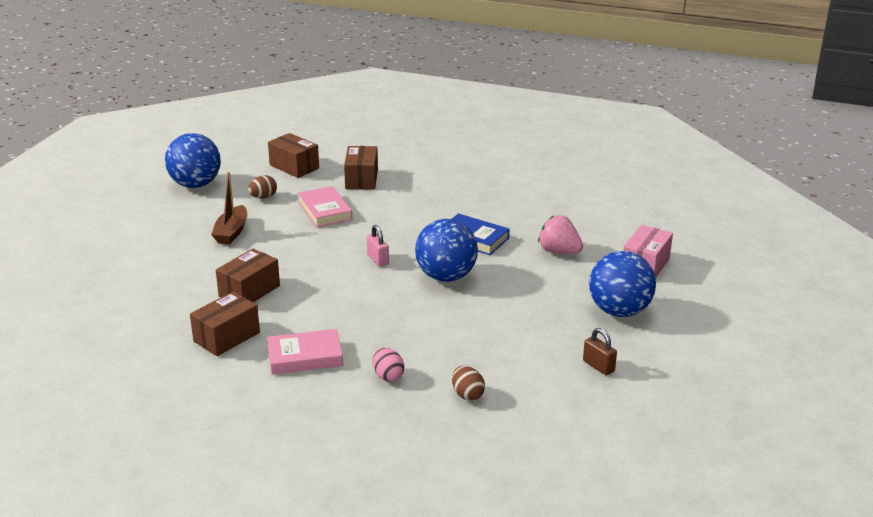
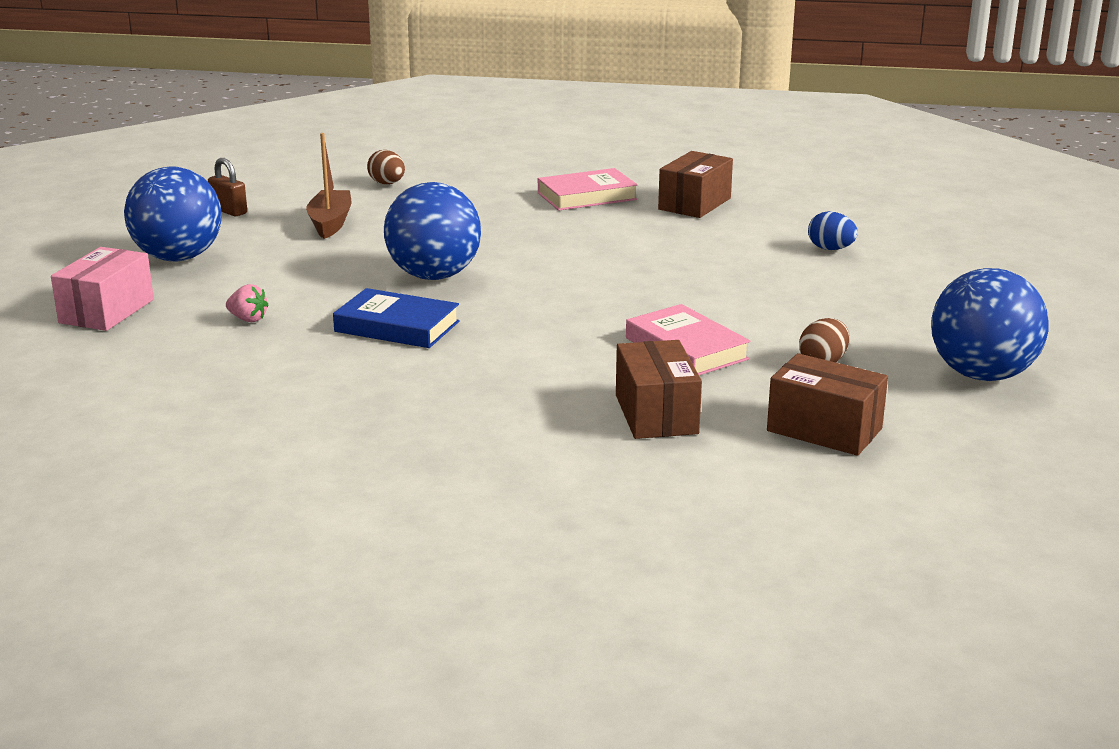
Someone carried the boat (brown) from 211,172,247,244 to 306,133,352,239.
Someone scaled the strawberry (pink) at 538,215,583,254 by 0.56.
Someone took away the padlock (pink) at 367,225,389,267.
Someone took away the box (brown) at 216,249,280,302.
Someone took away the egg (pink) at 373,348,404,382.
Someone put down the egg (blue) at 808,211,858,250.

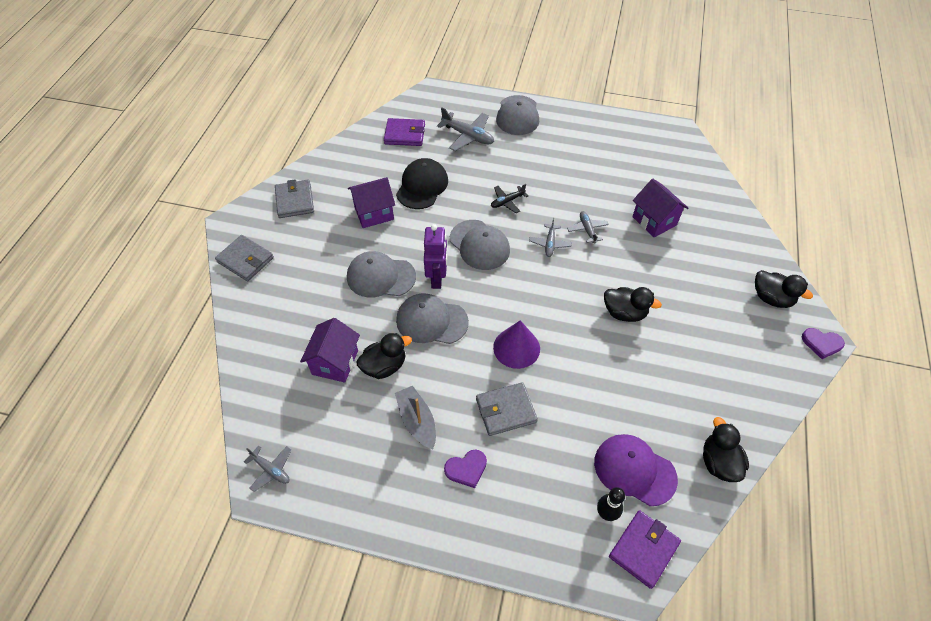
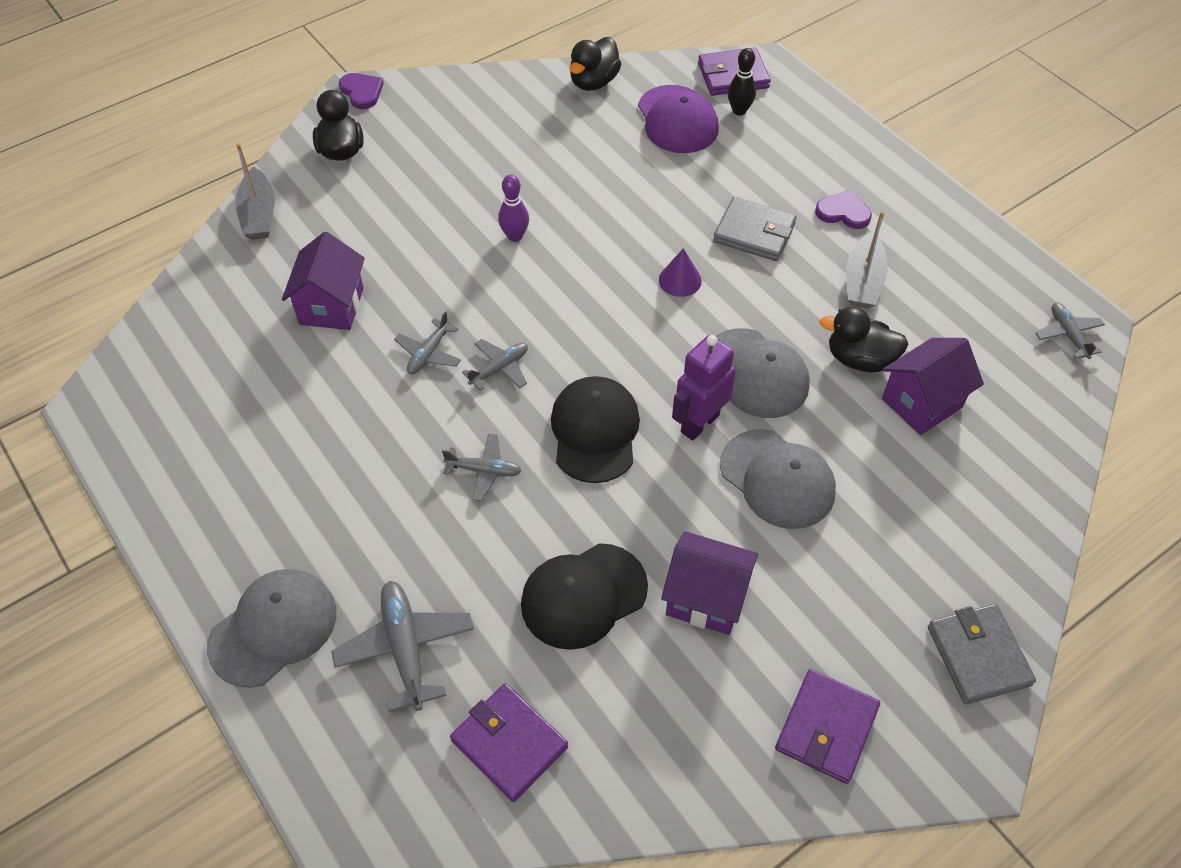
Someone repainted the wallet (grey) at 275,179,314,218, which became the wallet (purple) at 775,669,880,784.
Someone repainted the plane (black) at 491,184,528,213, which became the plane (grey) at 442,434,522,501.
Someone repainted the cap (grey) at 450,220,510,270, which became the cap (black) at 551,376,640,483.
Someone swapped the duck (black) at 604,287,662,322 for the bowling pin (purple) at 498,175,529,242.
Someone scaled the cone (purple) at 493,320,540,369 by 0.62.
Someone put down the boat (grey) at 235,144,275,240.

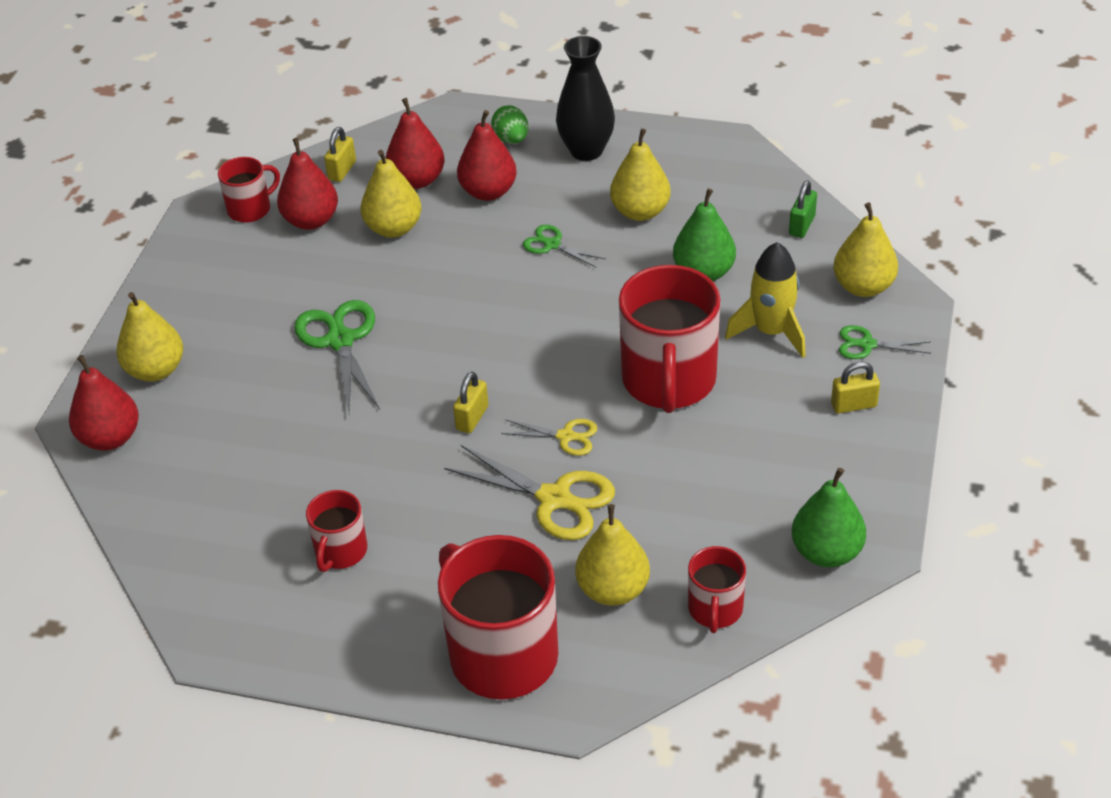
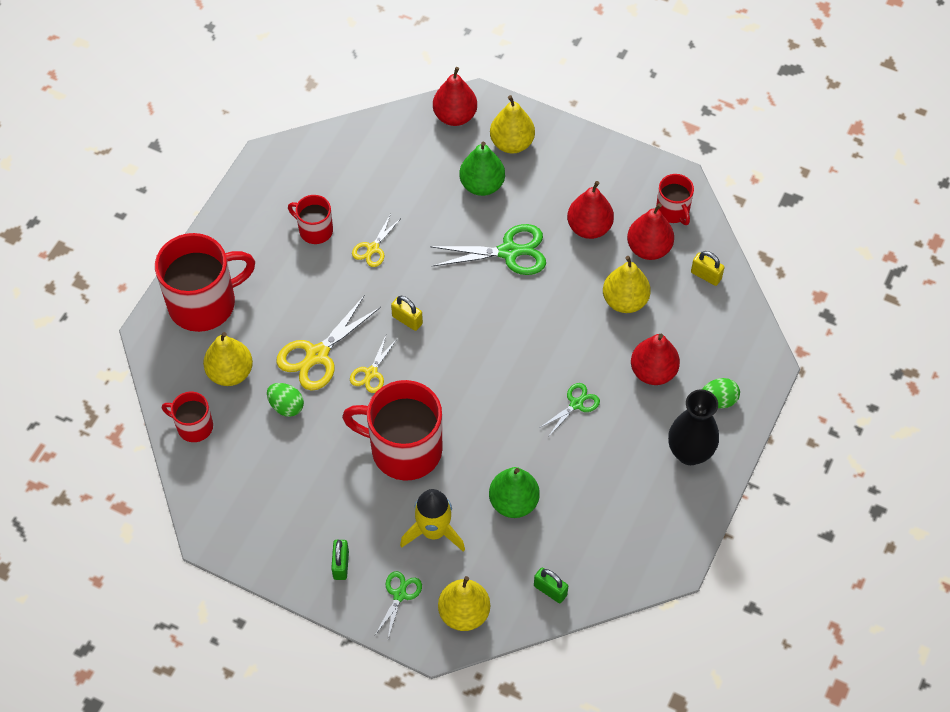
Someone carried the pear (red) from 385,98,445,189 to 567,181,614,239.
Someone took away the pear (yellow) at 610,128,671,221.
Someone repainted the padlock (yellow) at 831,362,880,413, which became the padlock (green) at 331,540,349,580.
Someone carried the pear (green) from 792,468,866,567 to 459,142,505,196.
Someone put down the scissors (yellow) at 352,214,400,267.
Someone put down the egg (green) at 267,383,304,417.

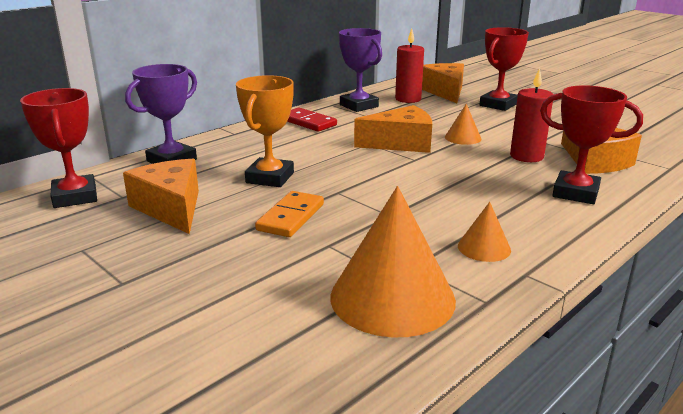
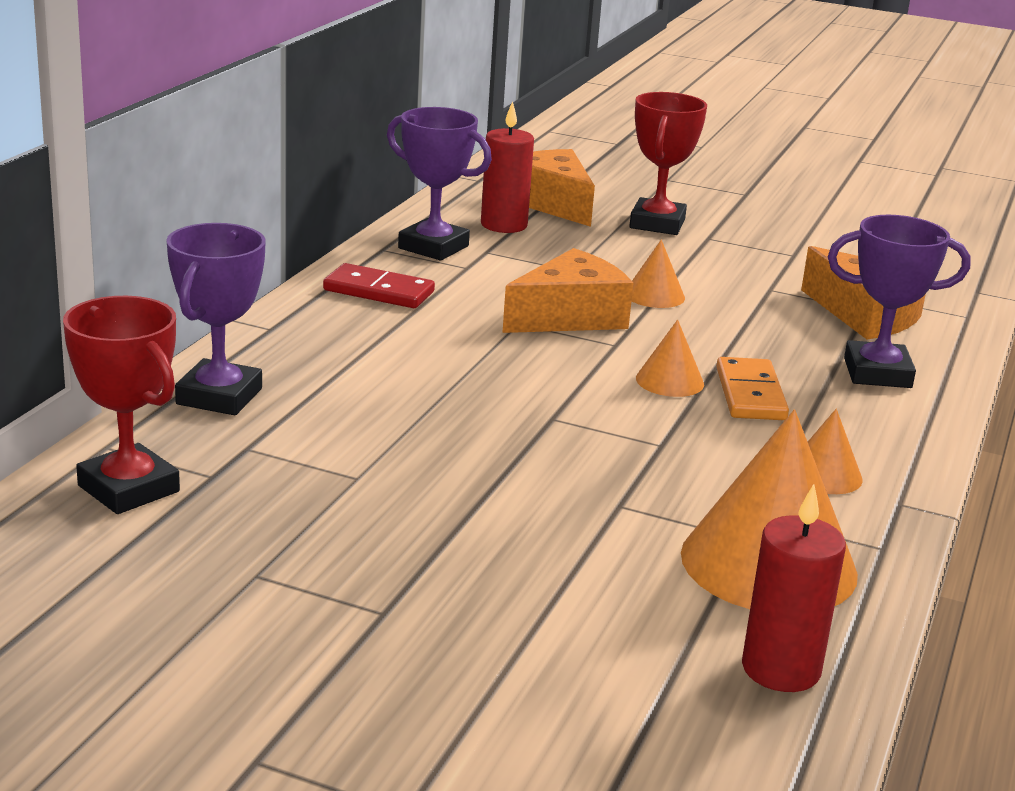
Someone carried the candle (red) from 510,68,554,162 to 742,484,846,692.
Someone took away the trophy (orange) at 236,75,294,187.
Someone repainted the trophy (red) at 540,85,643,204, which became the trophy (purple) at 828,215,971,388.
Someone took away the cheese (orange) at 123,159,199,234.
Someone carried the domino (orange) from 255,191,324,237 to 716,357,789,420.
Someone put down the cone (orange) at 636,320,704,397.

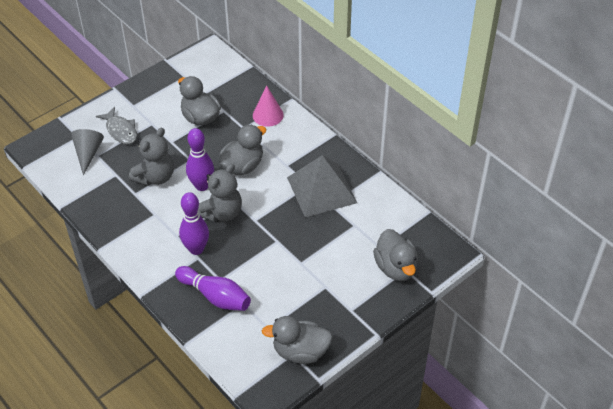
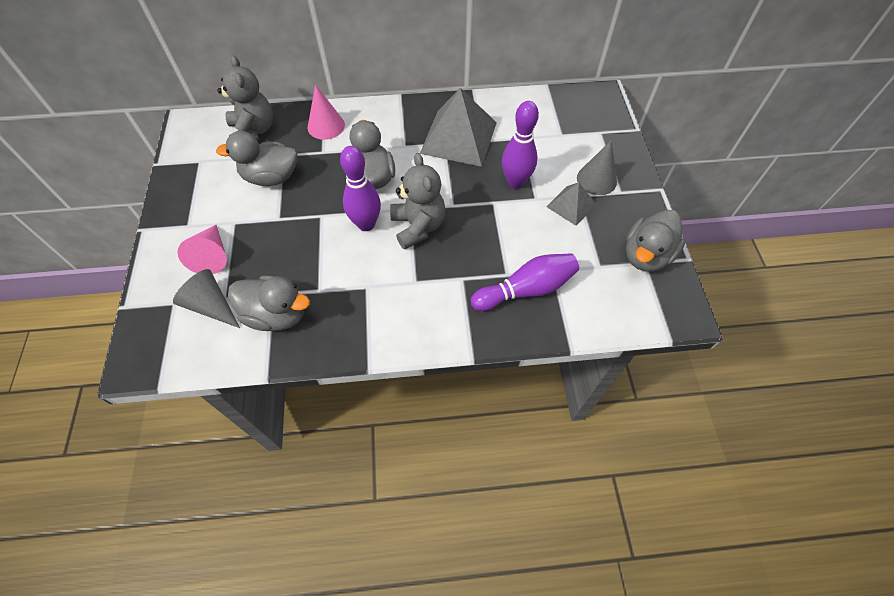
Someone swapped the fish (grey) at 96,107,137,144 for the cone (pink) at 177,225,227,274.
Someone carried the teddy bear (grey) from 129,127,174,186 to 217,55,273,140.
Someone carried the bowling pin (purple) from 179,192,209,255 to 502,101,539,189.
Someone carried the duck (grey) from 373,229,418,281 to 228,276,310,331.
Someone put down the cone (grey) at 577,141,617,195.
Someone put down the pyramid (grey) at 547,182,596,226.

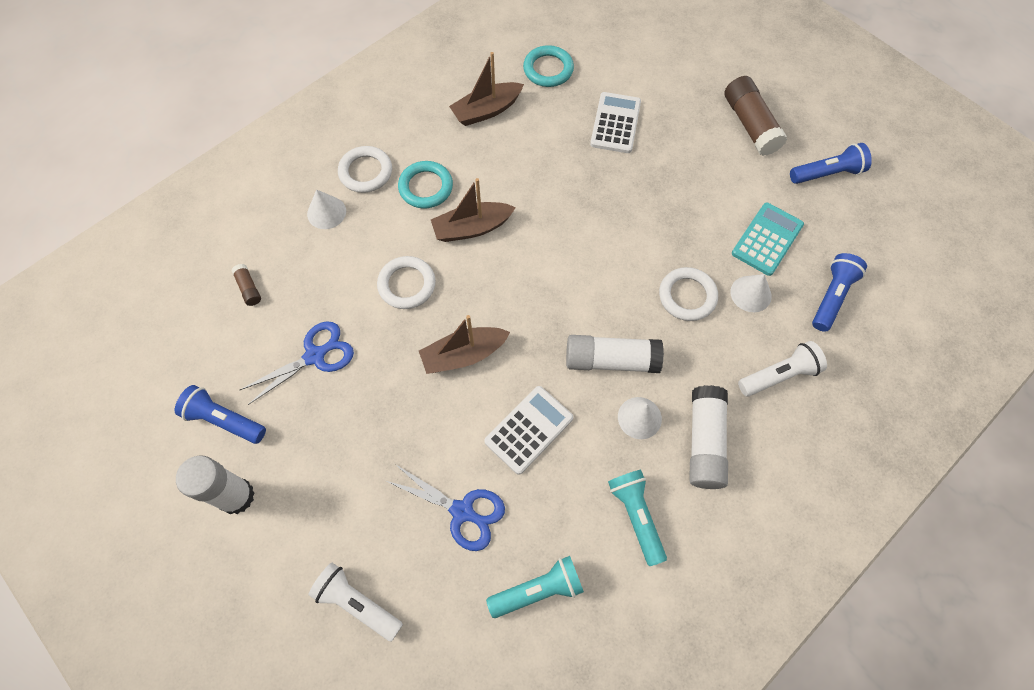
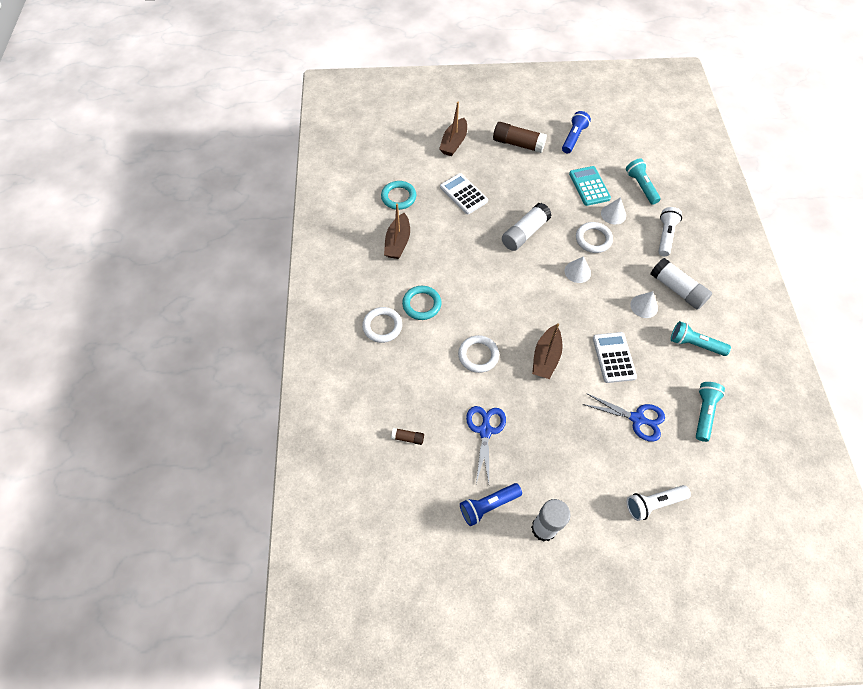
Someone carried the boat (brown) from 431,178,516,242 to 439,102,467,156.
Someone carried the cone (white) from 307,189,346,229 to 565,256,591,283.
Someone repainted the flashlight (blue) at 812,253,867,332, which became the flashlight (turquoise) at 626,158,661,205.
Someone carried the glue stick (white) from 566,335,664,373 to 502,203,552,251.
Someone rotated the scissors (blue) at 384,464,505,551 by 45 degrees clockwise.

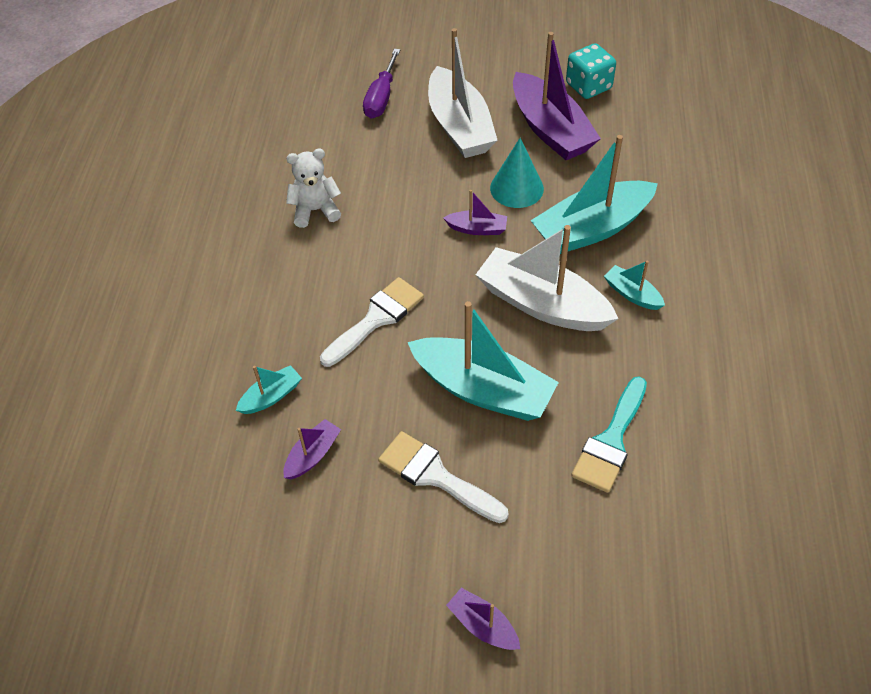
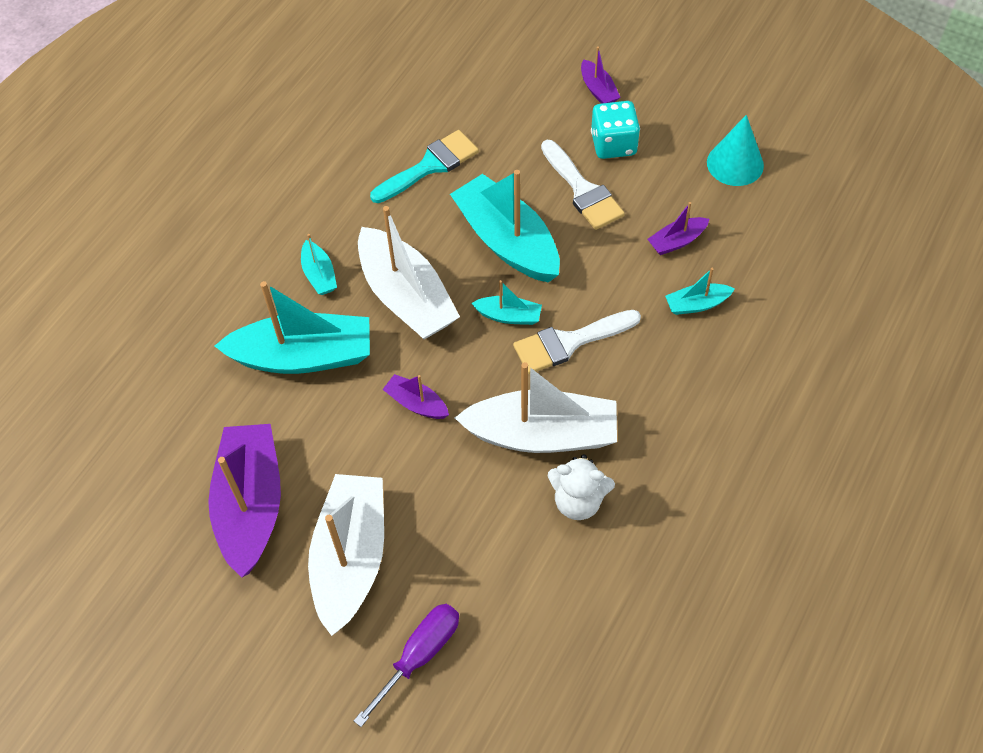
Someone carried the dice (turquoise) from 566,43,616,99 to 591,101,640,159.
Someone carried the cone (turquoise) from 490,138,544,208 to 707,115,764,186.
Someone put down the boat (turquoise) at 471,280,542,325.
Someone put down the boat (white) at 455,362,617,453.

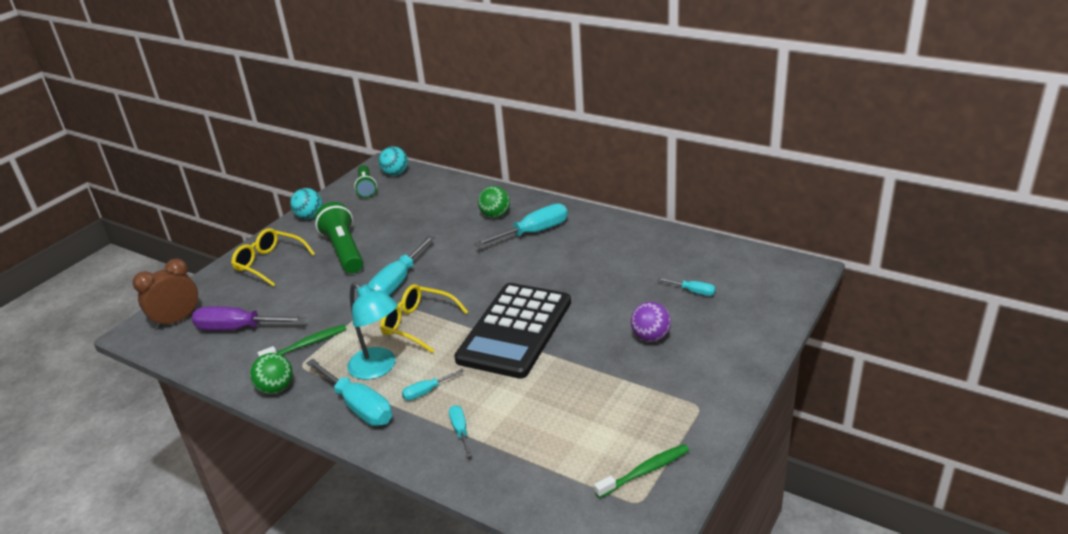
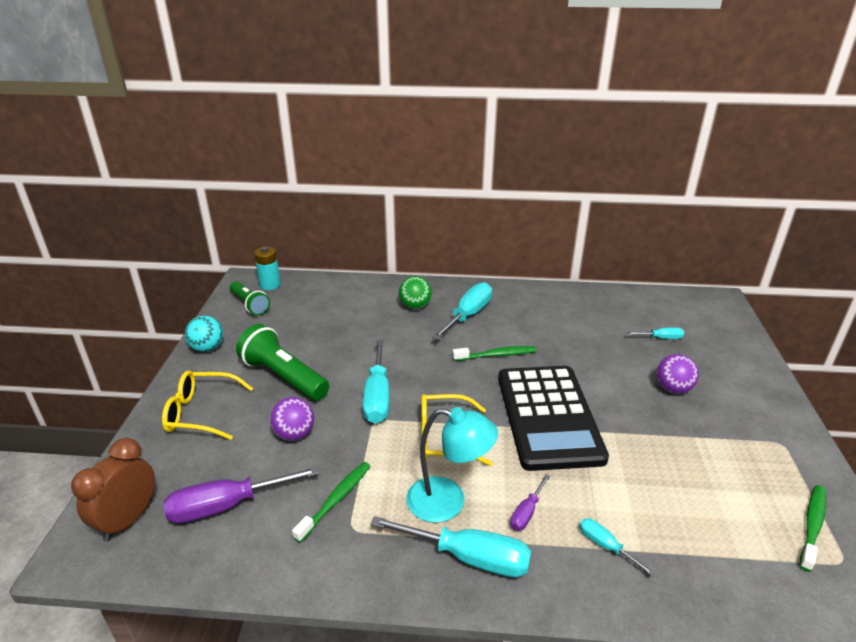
Someone swapped the ball (turquoise) at 379,146,408,176 for the battery (turquoise) at 254,246,281,290.
Someone took away the ball (green) at 250,353,293,394.
Someone repainted the screwdriver (turquoise) at 402,369,464,401, which became the screwdriver (purple) at 510,475,550,531.
Someone put down the toothbrush (green) at 452,346,536,361.
Someone put down the ball (purple) at 270,397,314,441.

